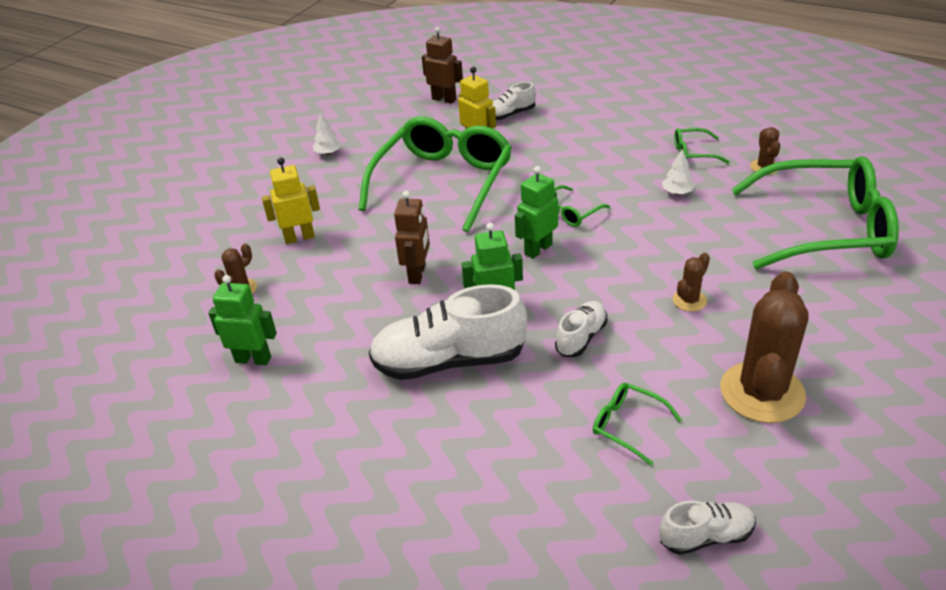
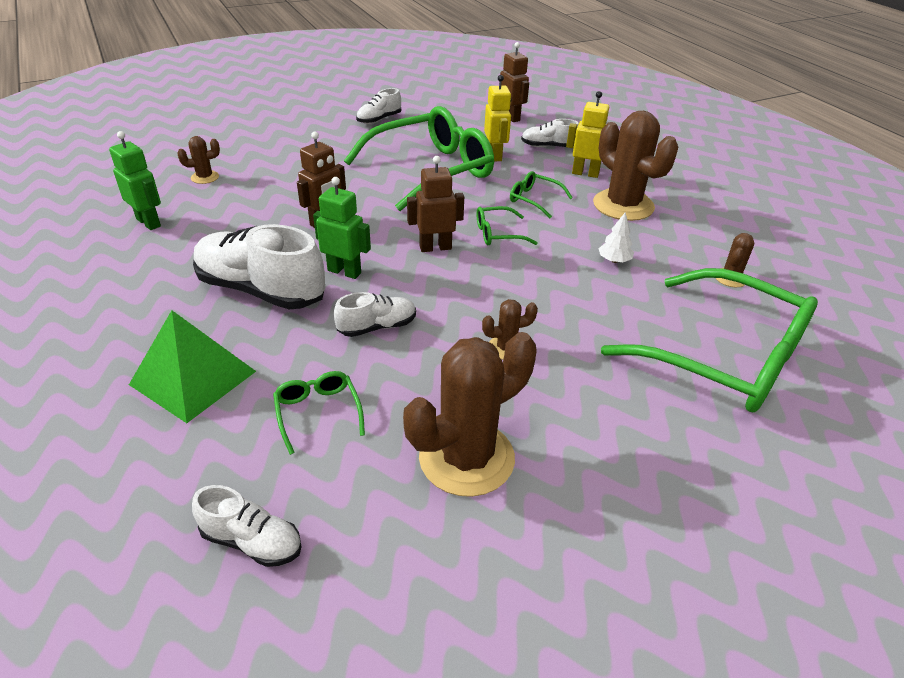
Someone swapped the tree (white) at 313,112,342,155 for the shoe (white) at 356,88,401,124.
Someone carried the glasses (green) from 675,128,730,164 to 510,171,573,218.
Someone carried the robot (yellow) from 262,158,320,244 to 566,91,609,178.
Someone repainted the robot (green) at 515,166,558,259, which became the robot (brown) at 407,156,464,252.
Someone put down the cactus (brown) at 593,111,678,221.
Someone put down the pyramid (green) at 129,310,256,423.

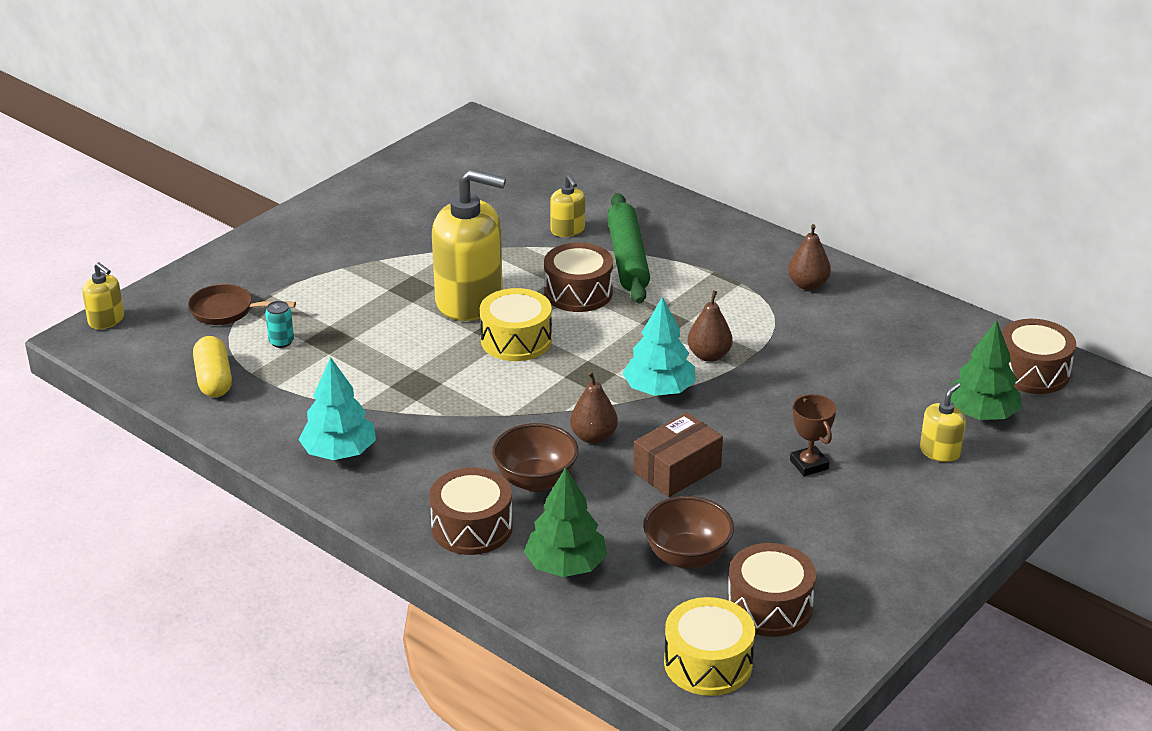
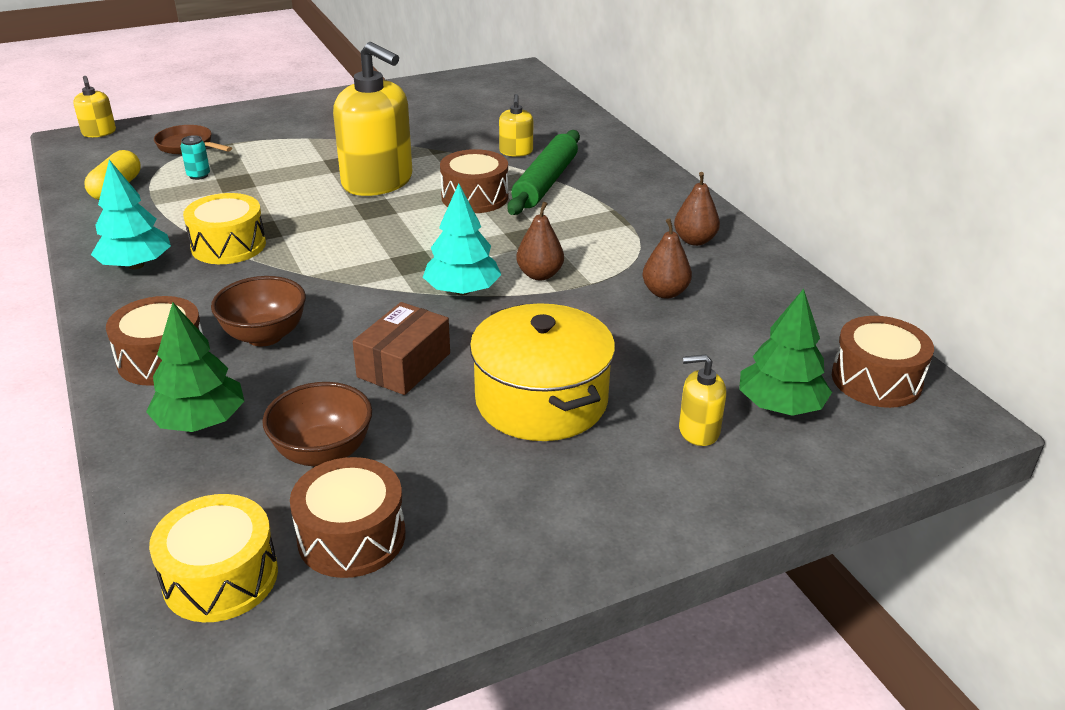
Someone carried the drum (yellow) from 480,288,552,361 to 183,193,266,264.
Someone carried the pear (brown) from 570,371,618,444 to 642,218,692,299.
Someone rotated the soap dispenser (yellow) at 920,383,966,462 by 150 degrees counterclockwise.
Someone swapped the trophy (brown) at 790,394,836,476 for the pot (yellow) at 470,303,615,441.
Someone rotated the box (brown) at 633,412,723,497 by 45 degrees counterclockwise.

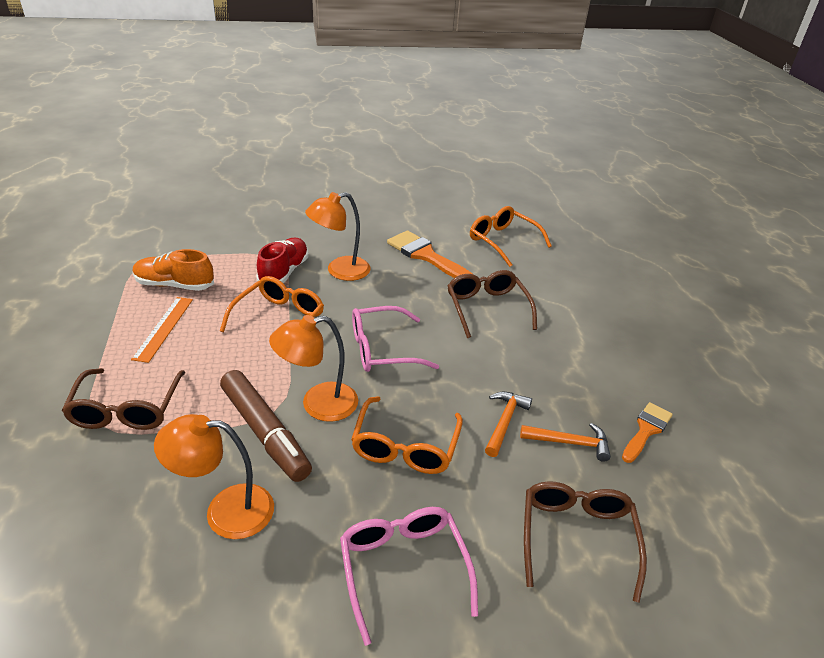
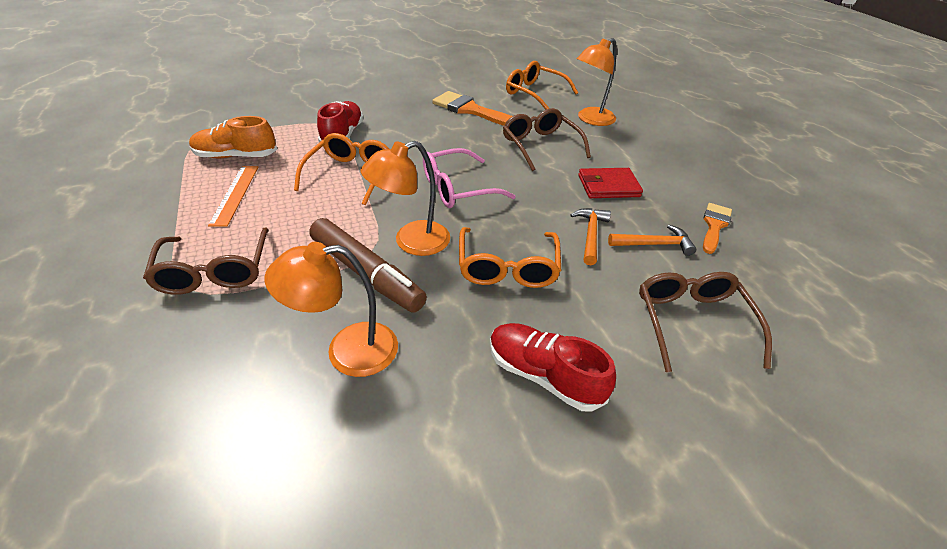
Someone carried the lamp (orange) from 305,192,371,281 to 577,38,617,126.
Someone swapped the glasses (pink) at 340,507,478,646 for the shoe (red) at 490,323,616,412.
Someone put down the wallet (red) at 578,168,643,198.

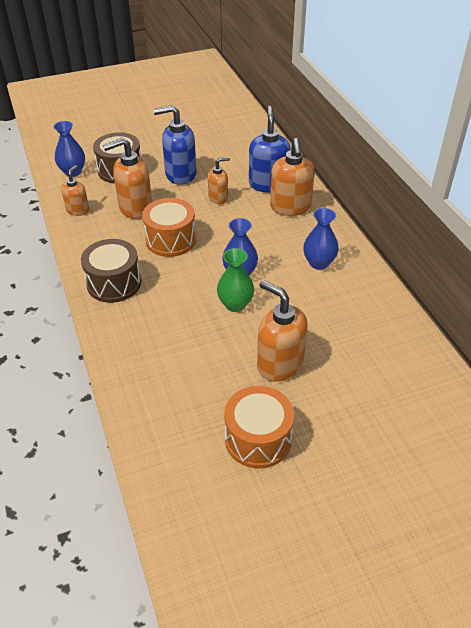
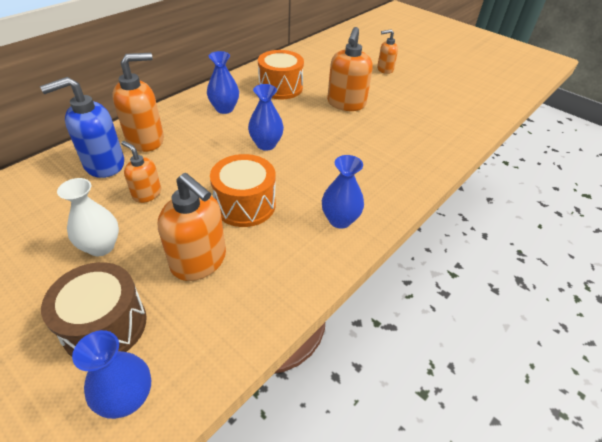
Someone swapped the soap dispenser (blue) at 153,105,197,185 for the vase (white) at 57,178,119,256.
Someone carried the soap dispenser (orange) from 61,165,89,216 to 377,29,398,74.
Someone swapped the drum (brown) at 81,239,141,303 for the vase (blue) at 322,155,364,229.
Someone took away the vase (green) at 217,248,254,312.
Someone carried the drum (orange) from 224,386,294,469 to 258,50,304,99.

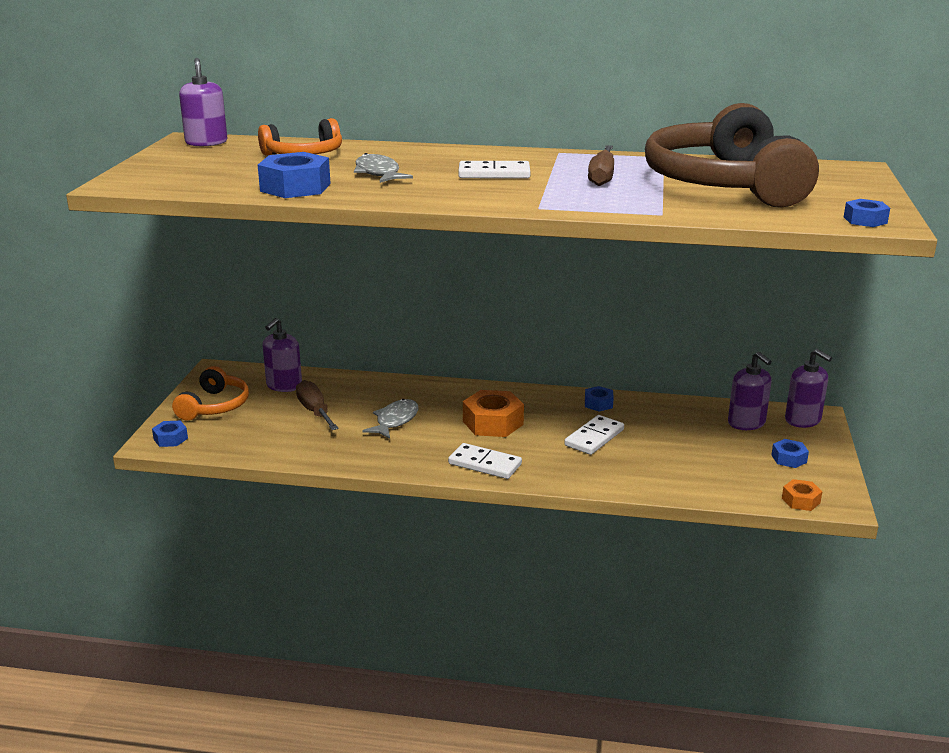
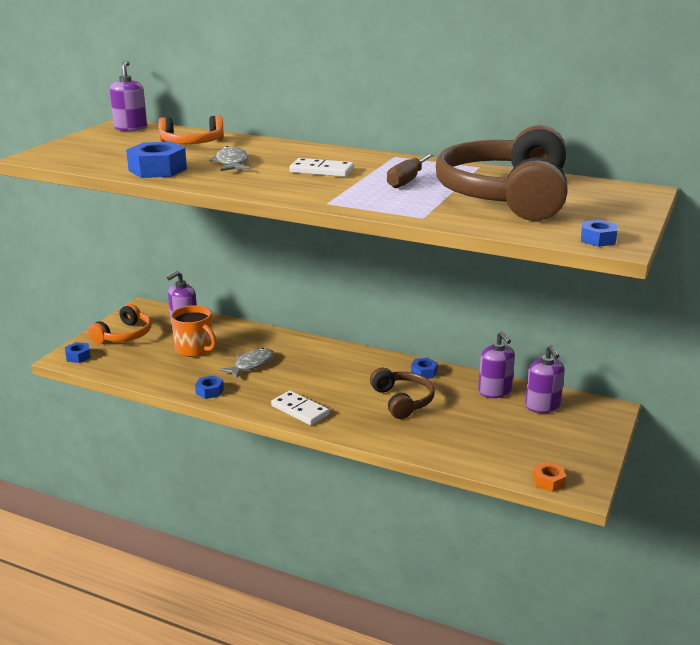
Someone carried the soap dispenser (purple) from 785,349,832,428 to 478,331,515,398.
Someone swapped the screwdriver (brown) at 296,380,339,430 for the mug (orange) at 171,305,217,357.
Someone took away the nut (orange) at 463,390,524,437.
Someone swapped the domino (white) at 564,415,624,455 for the headphones (brown) at 370,368,435,419.
Someone carried the nut (blue) from 771,439,809,468 to 195,375,224,399.

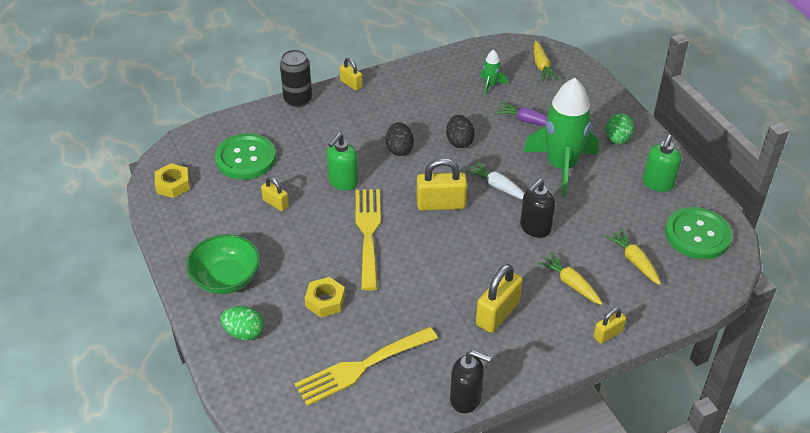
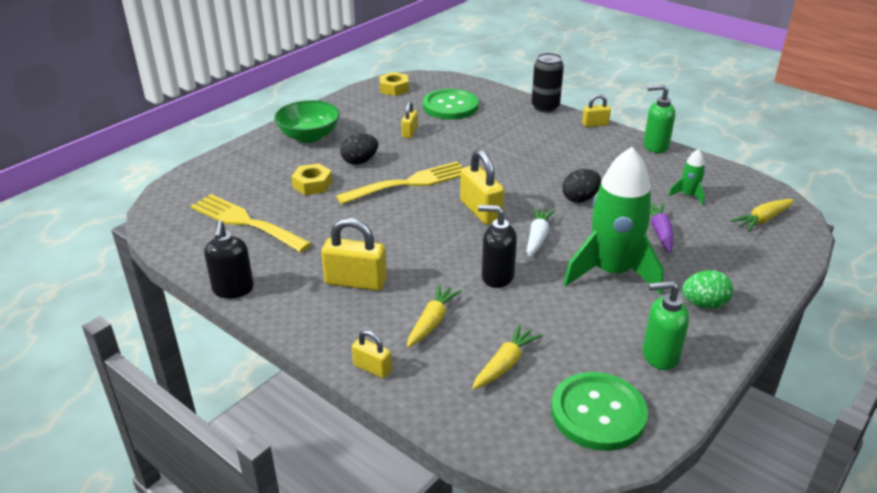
Someone rotated the padlock (yellow) at 340,58,363,91 by 60 degrees clockwise.
Someone carried the egg (black) from 386,122,414,156 to 340,134,378,165.
Someone carried the soap dispenser (green) from 327,133,359,190 to 643,84,675,153.
Someone took away the egg (green) at 220,306,264,340.

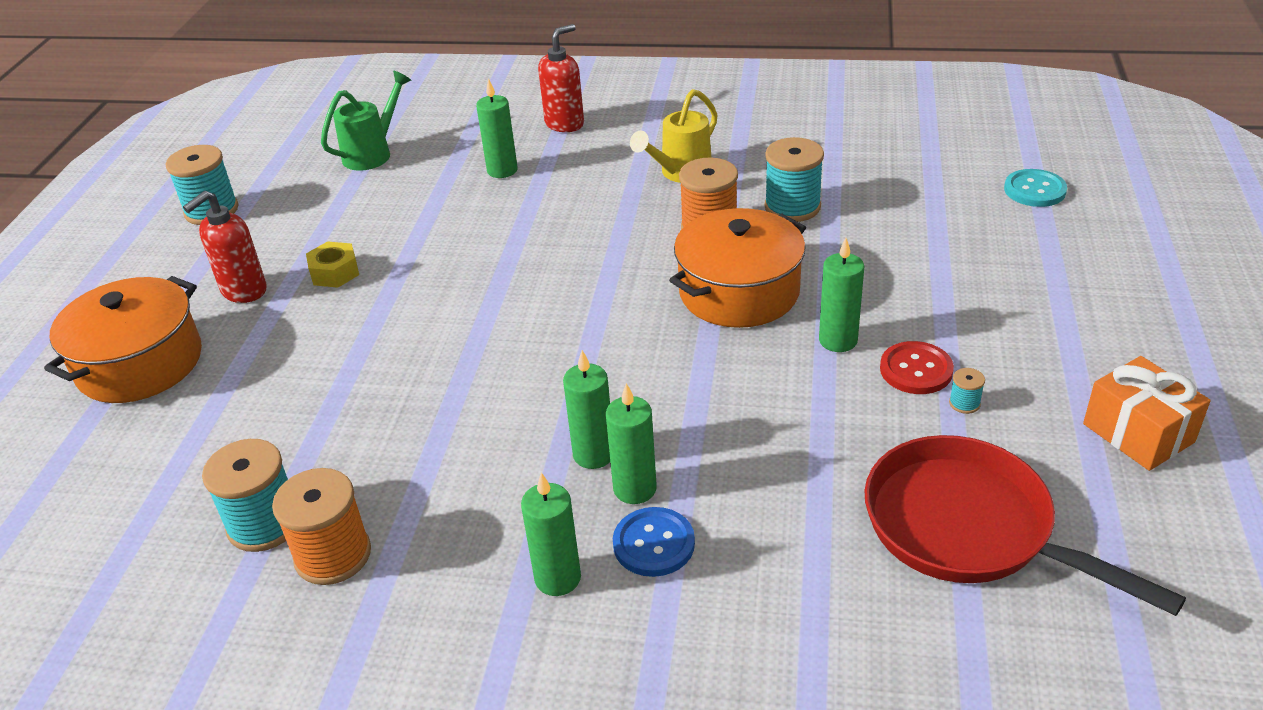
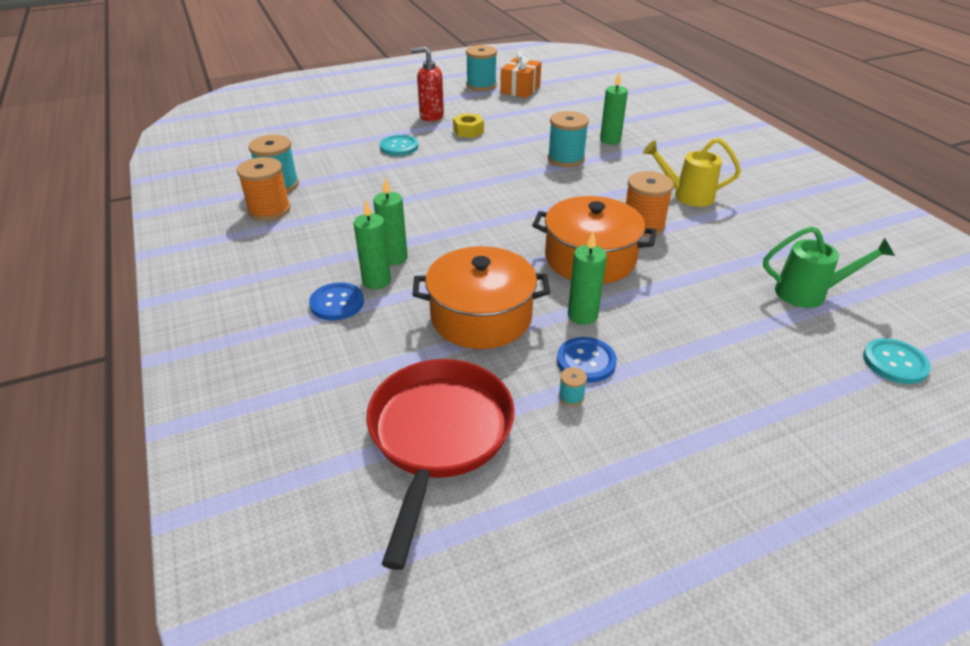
Someone took away the soap dispenser (red) at 538,24,584,132.
Someone carried the watering can (green) from 321,71,411,171 to 763,226,895,308.
Someone carried the spool (turquoise) from 764,137,824,222 to 548,111,589,167.
Someone carried the pot (orange) from 44,276,202,403 to 413,246,550,349.
Someone repainted the button (red) at 880,341,954,394, which became the button (blue) at 557,337,617,383.
Someone carried the gift (orange) from 1083,356,1211,471 to 500,51,541,98.
Someone took away the candle (green) at 521,472,581,596.
Someone put down the button (turquoise) at 380,135,418,156.

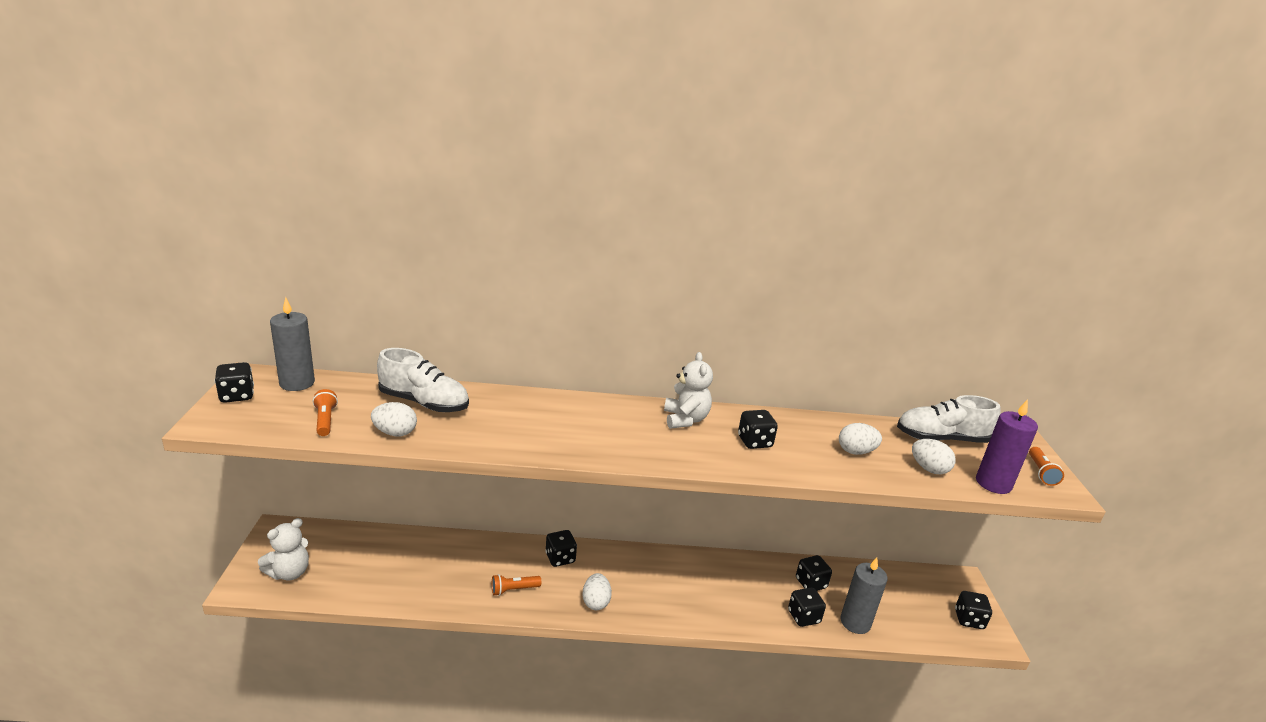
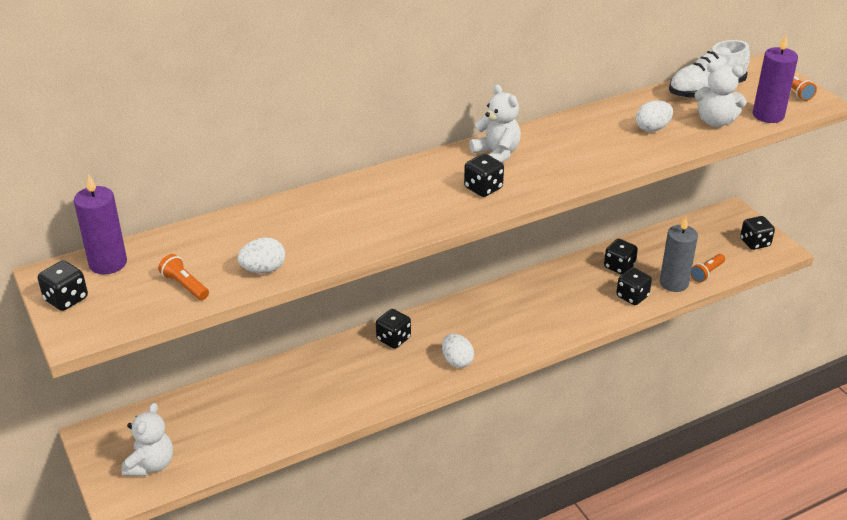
Someone repainted the candle (grey) at 270,297,315,391, which became the candle (purple) at 74,174,127,274.
Someone took away the shoe (white) at 377,348,469,412.
Someone carried the dice (black) from 738,410,778,449 to 464,154,504,197.
Someone swapped the egg (white) at 912,439,956,474 for the teddy bear (white) at 695,62,747,127.
Someone carried the flashlight (orange) from 492,574,541,596 to 691,254,725,283.

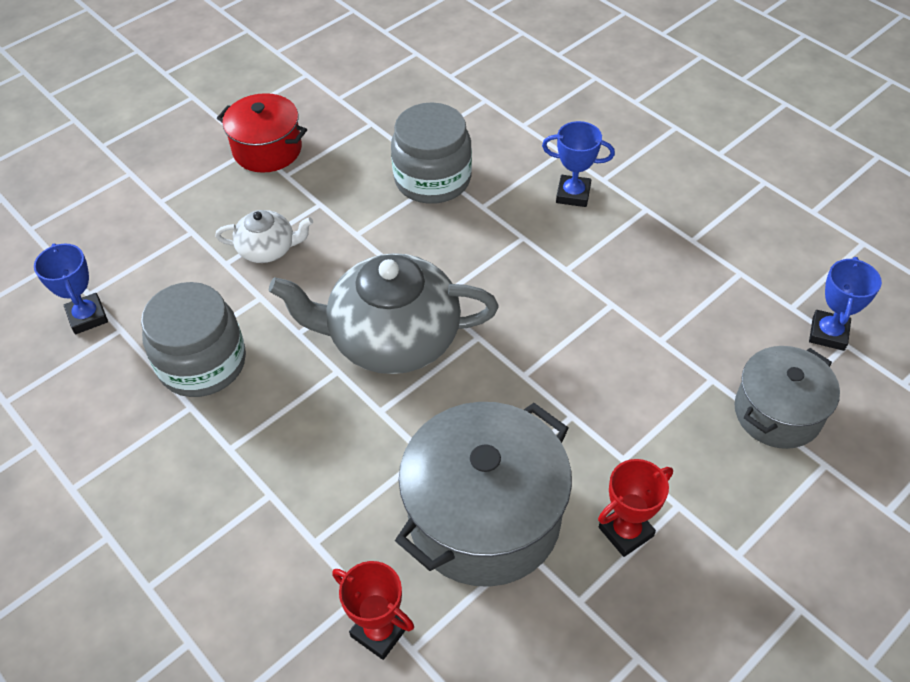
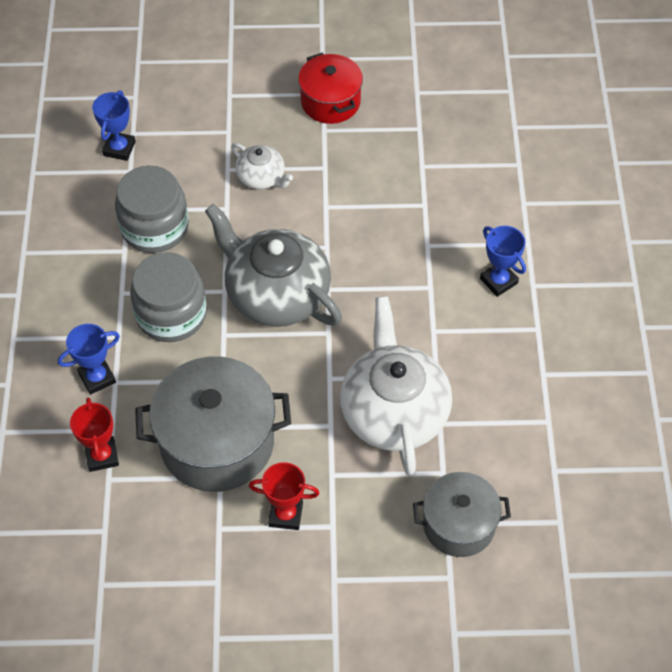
Someone carried the jar (grey) from 391,102,472,204 to 130,252,207,342.
Someone carried the trophy (blue) from 809,257,882,351 to 58,324,120,395.
Someone put down the teapot (white) at 340,296,452,475.

